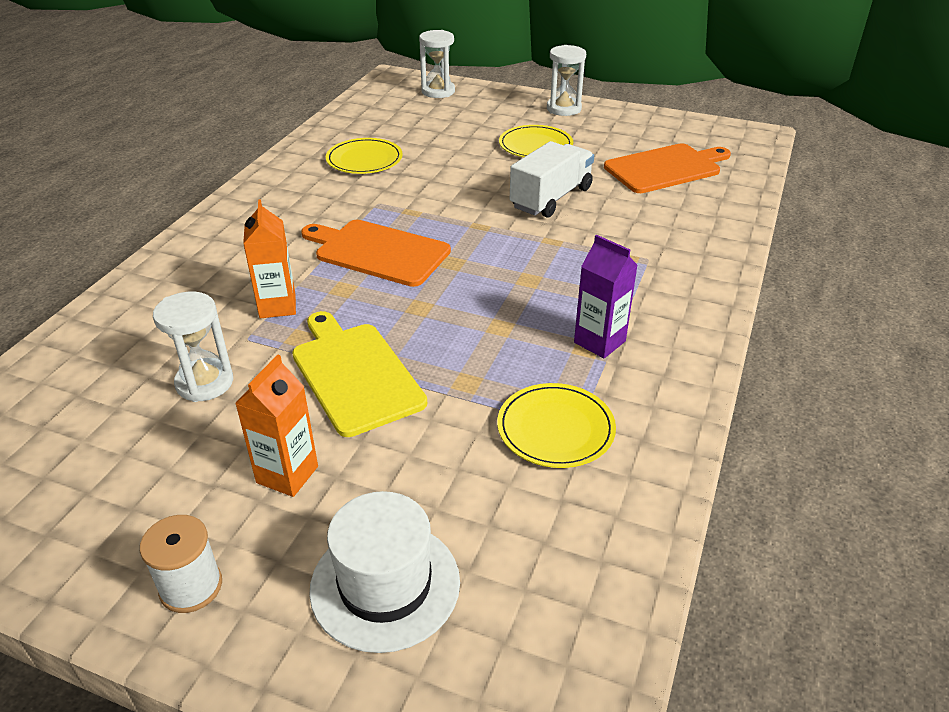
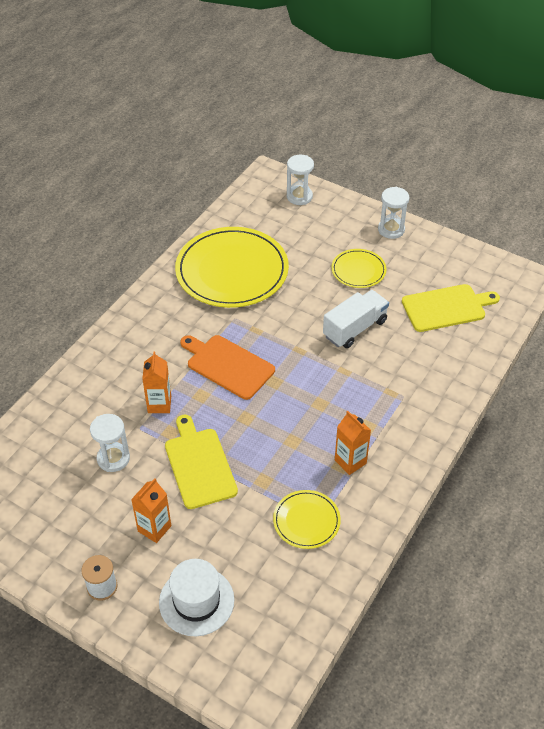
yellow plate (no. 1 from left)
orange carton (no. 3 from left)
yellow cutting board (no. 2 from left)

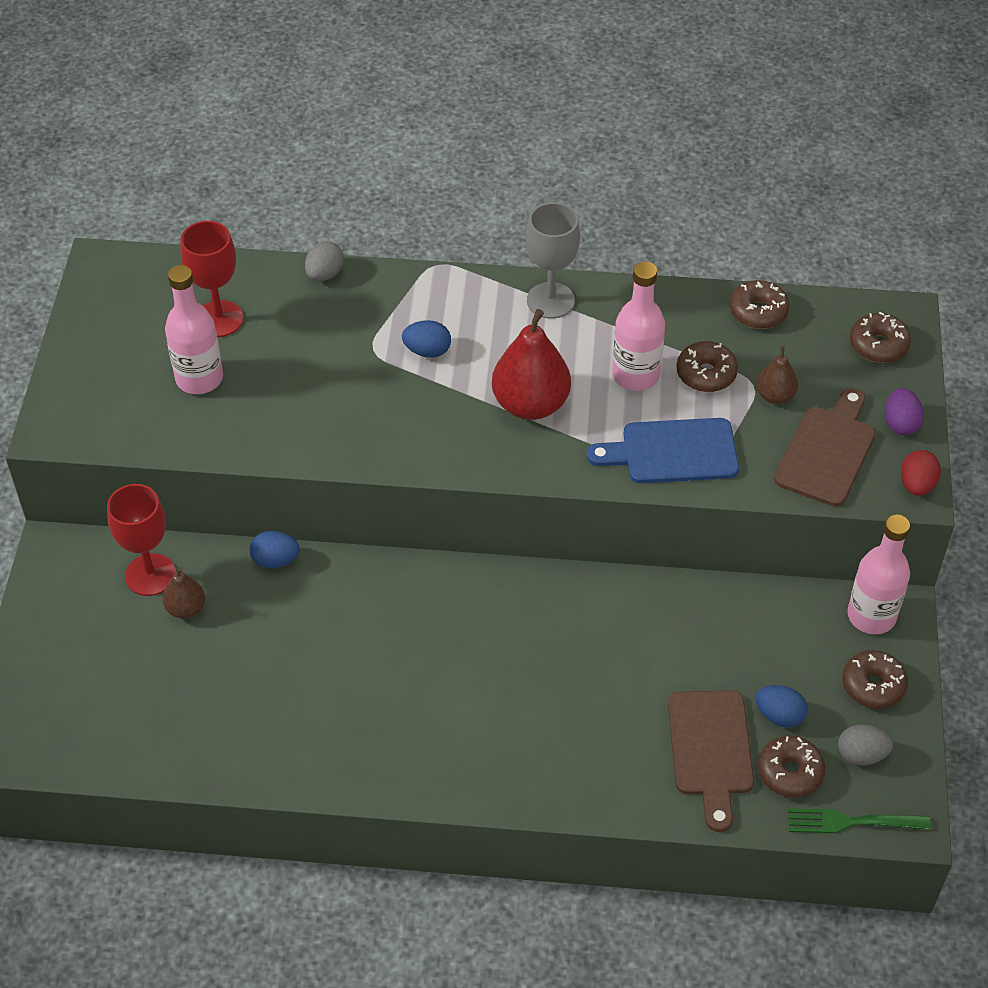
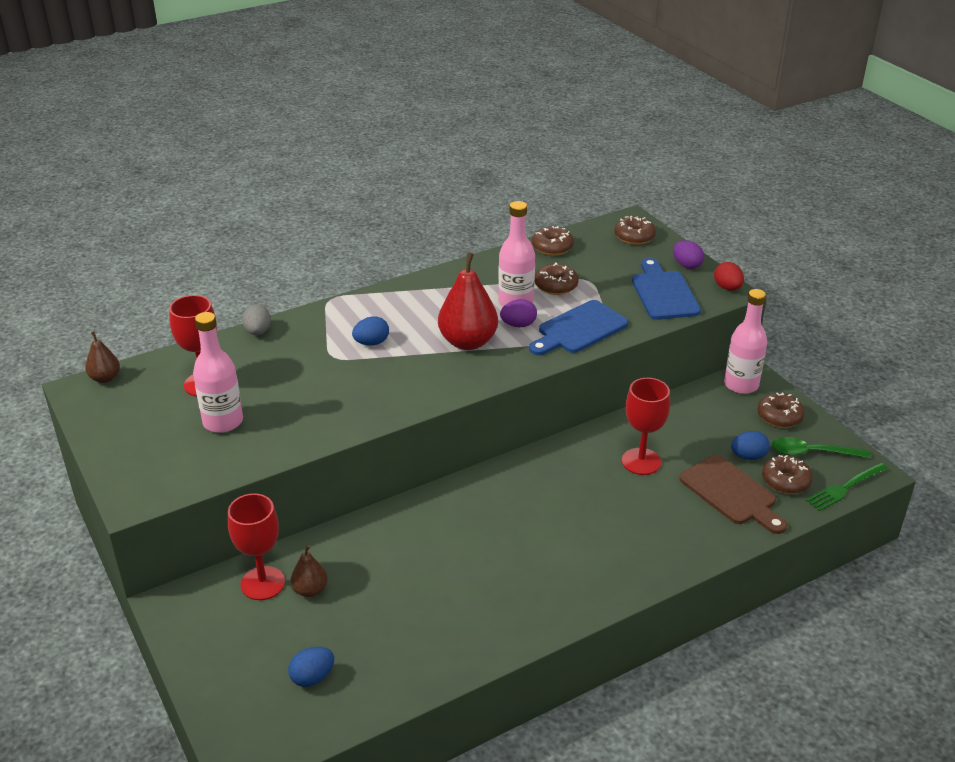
brown pear (no. 1 from left)
blue egg (no. 1 from left)
purple egg (no. 1 from left)
red goblet (no. 3 from left)
blue cutting board (no. 2 from left)
green spoon
grey goblet

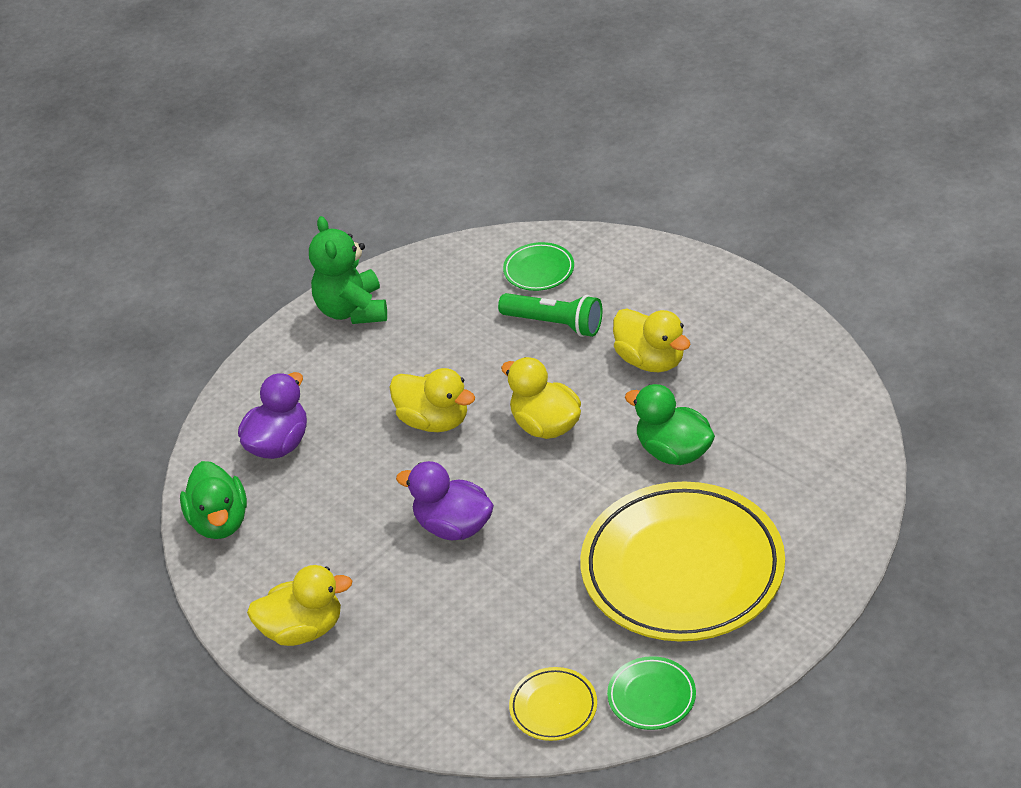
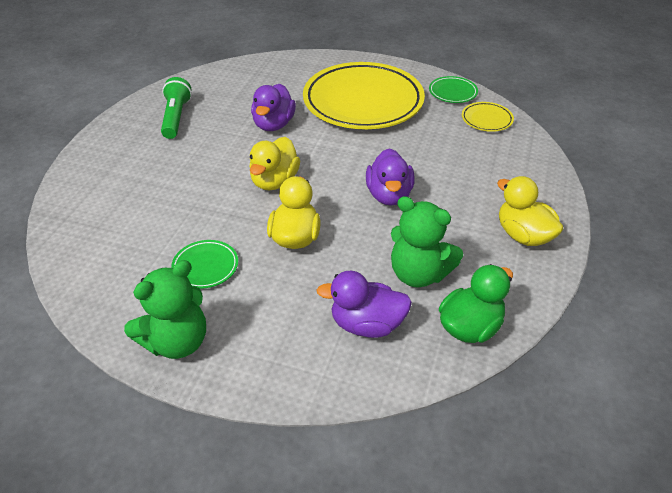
green flashlight
green plate (no. 1 from left)
purple duck (no. 1 from left)
green teddy bear (no. 2 from left)
yellow duck (no. 4 from left in the first image)

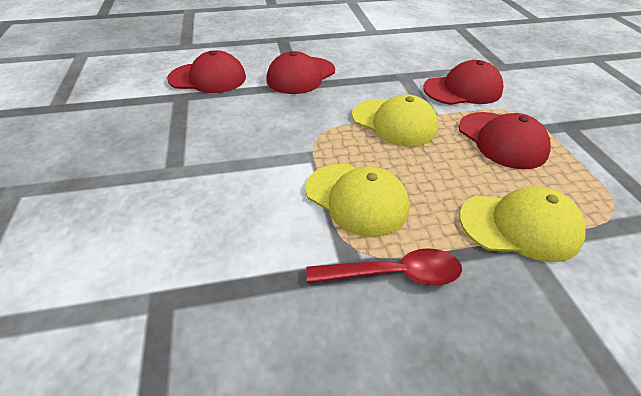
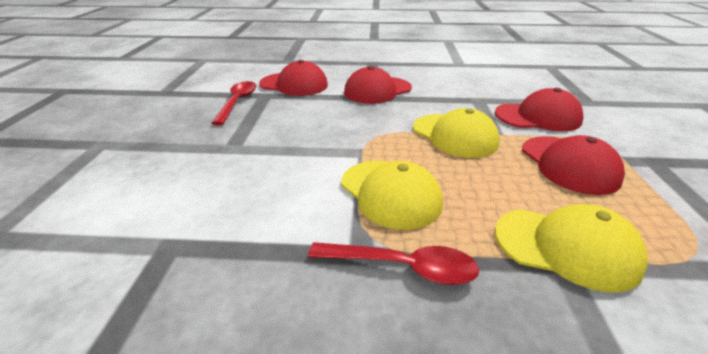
red spoon (no. 1 from left)

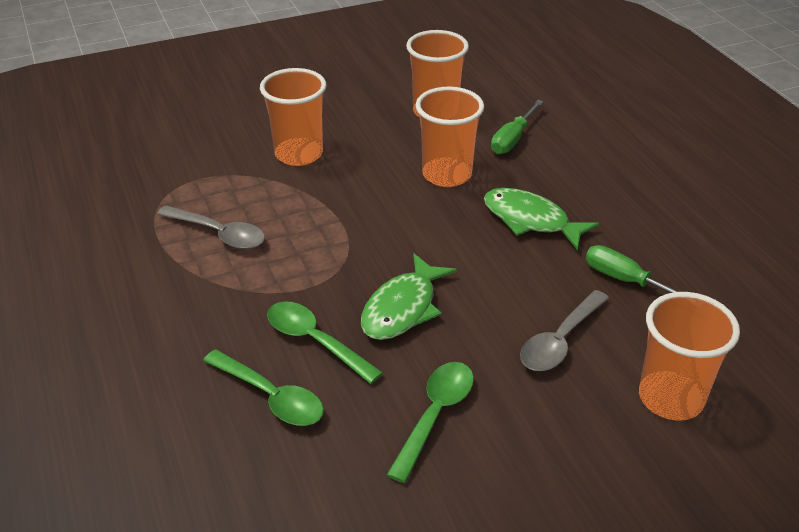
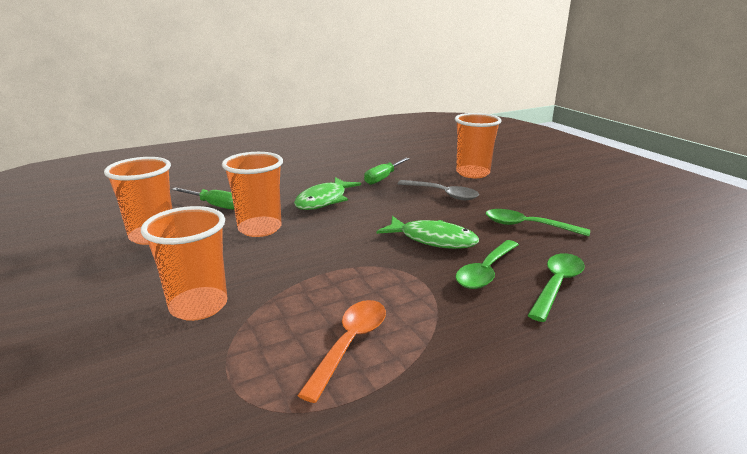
orange spoon

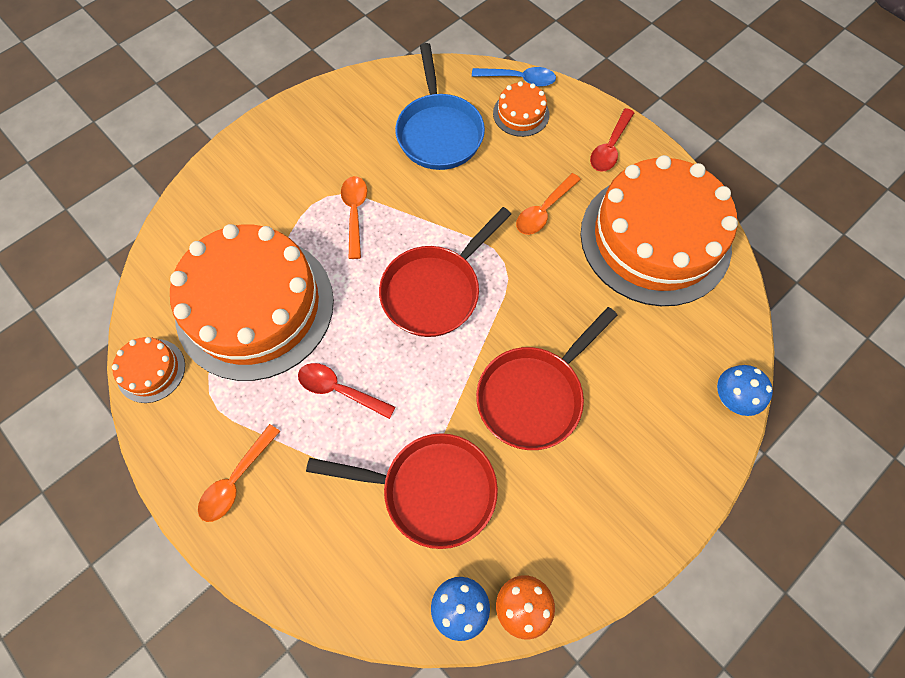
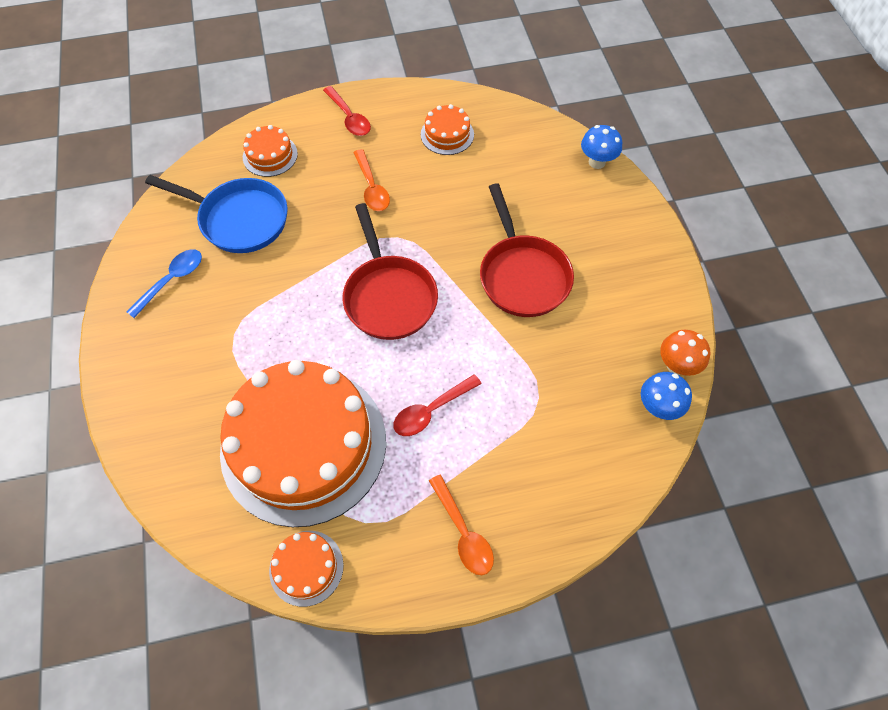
blue spoon
orange cake (no. 4 from left)
red pan (no. 1 from left in the first image)
orange spoon (no. 2 from left in the first image)

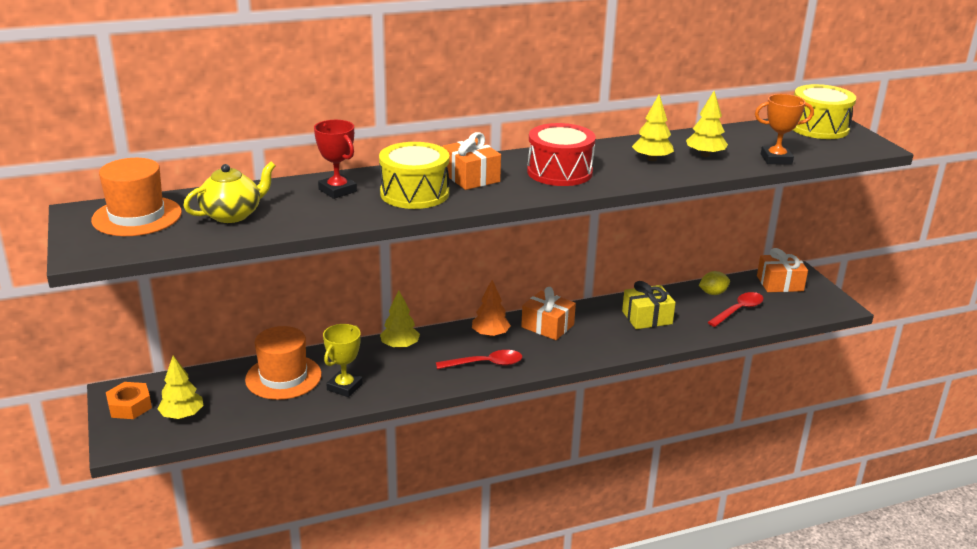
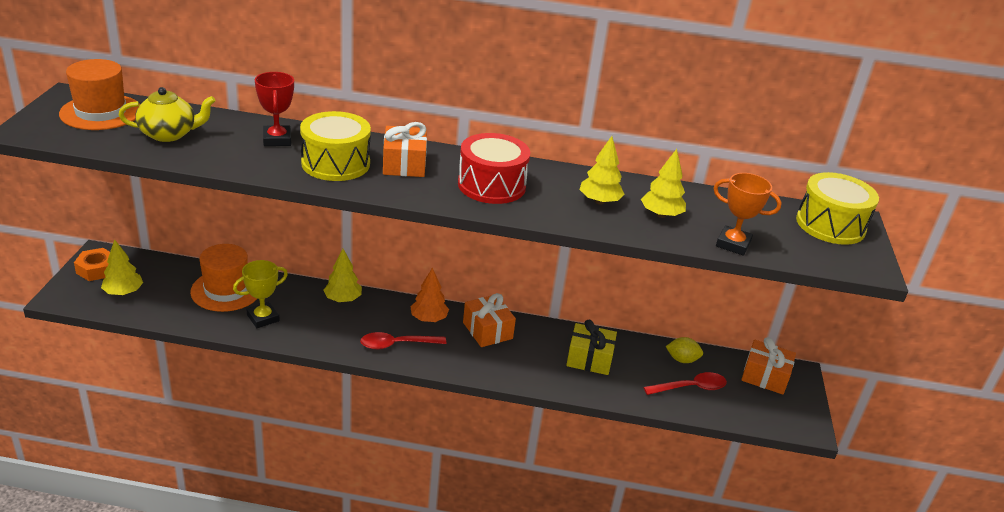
red spoon (no. 1 from left)

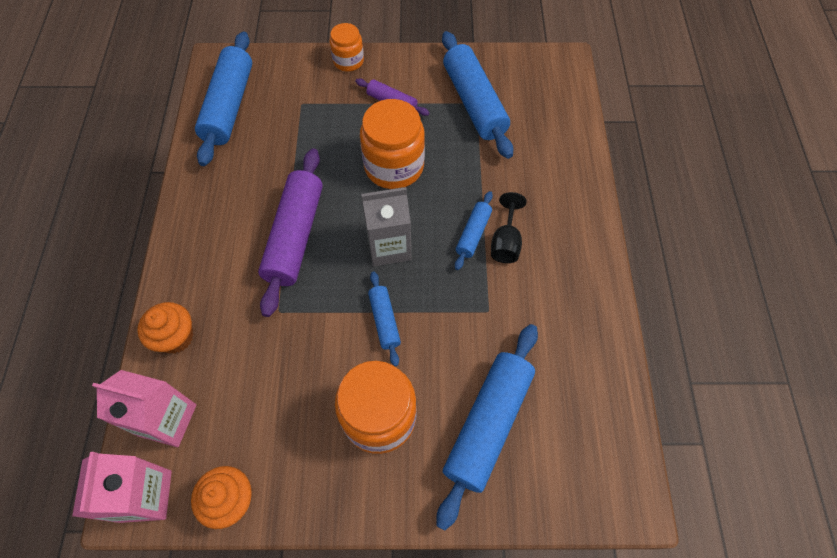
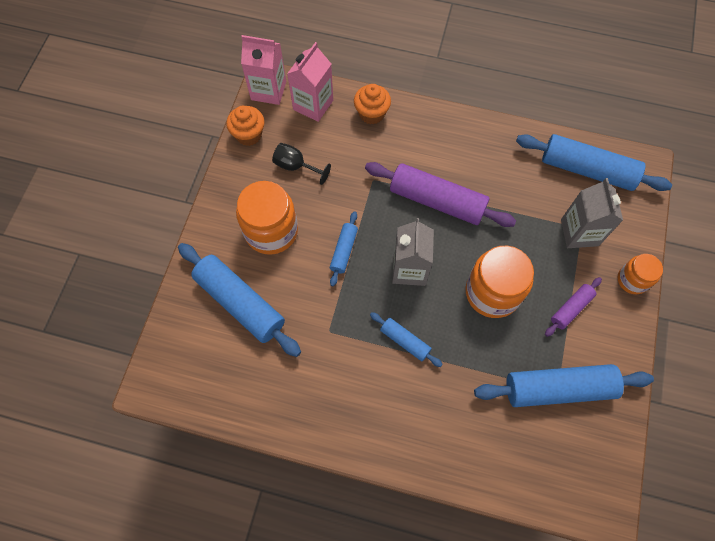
black goblet
blue rolling pin (no. 2 from left)
grey carton (no. 2 from left)

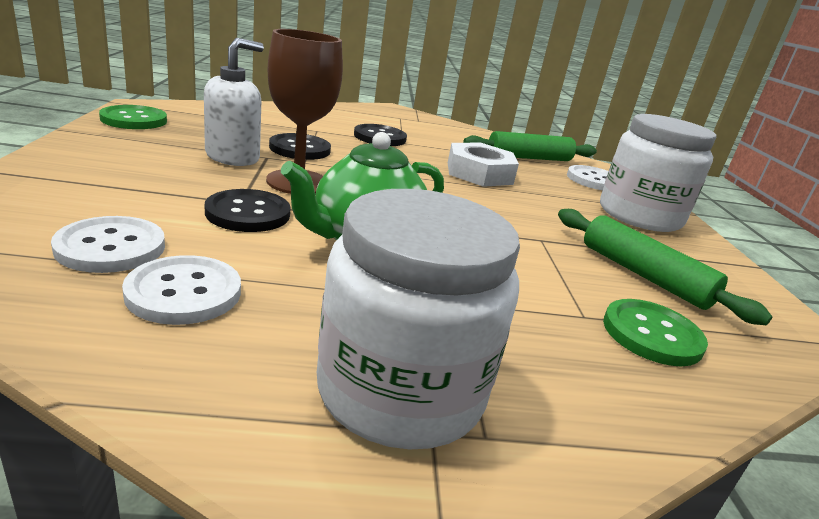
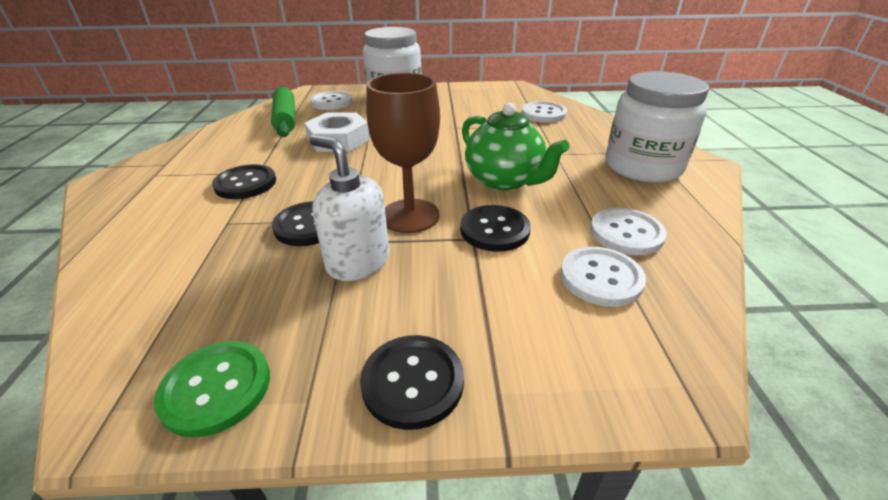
black button (no. 3 from left)
white button (no. 2 from left)
green rolling pin (no. 2 from left in the first image)

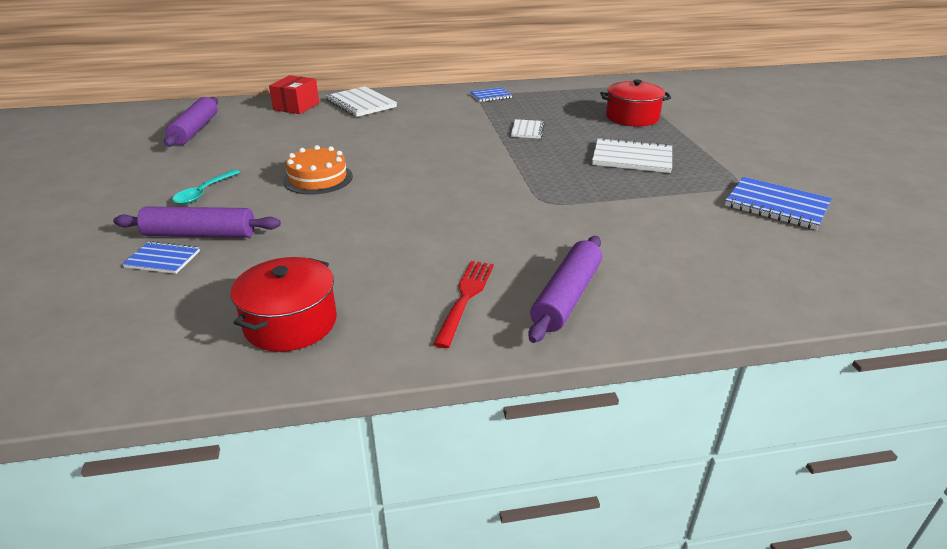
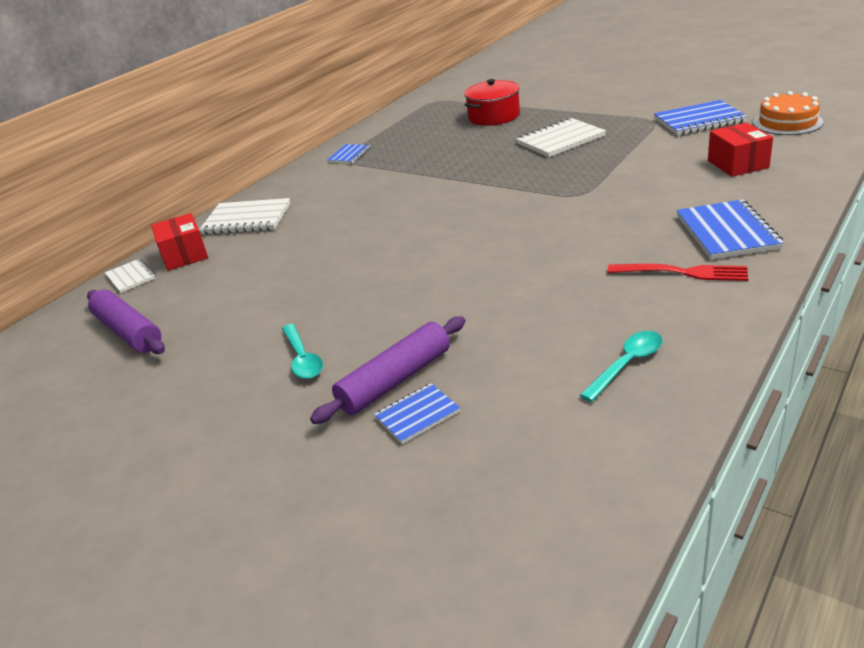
white notebook (no. 1 from left)
turquoise spoon (no. 2 from left)
red fork
blue notebook (no. 4 from left)
red box (no. 2 from left)
orange cake

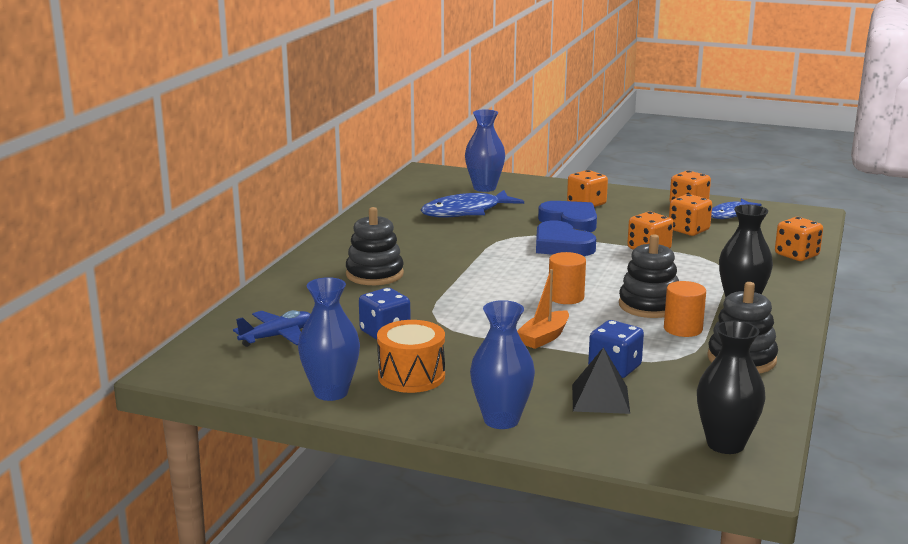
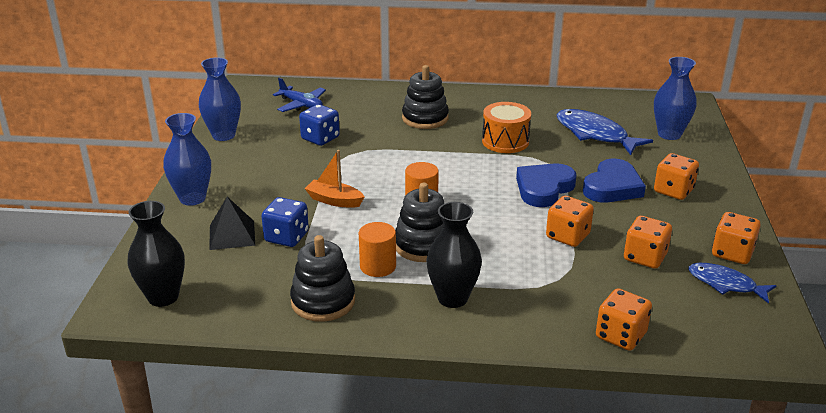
orange drum

